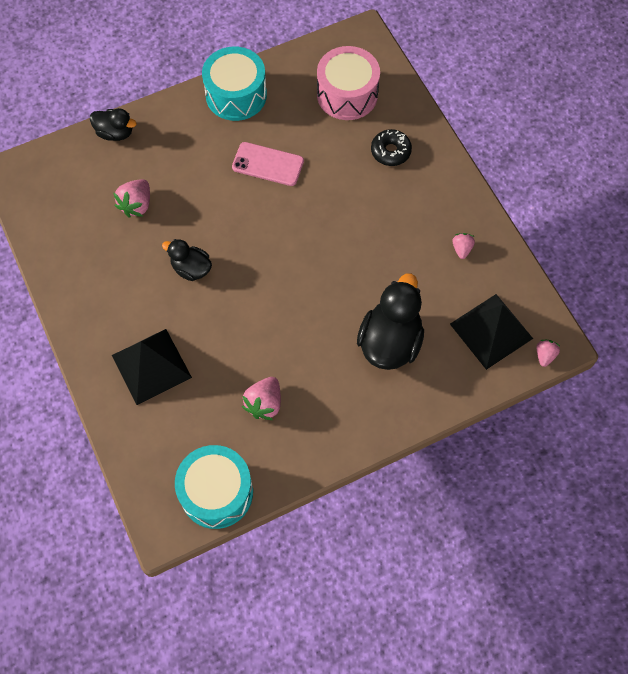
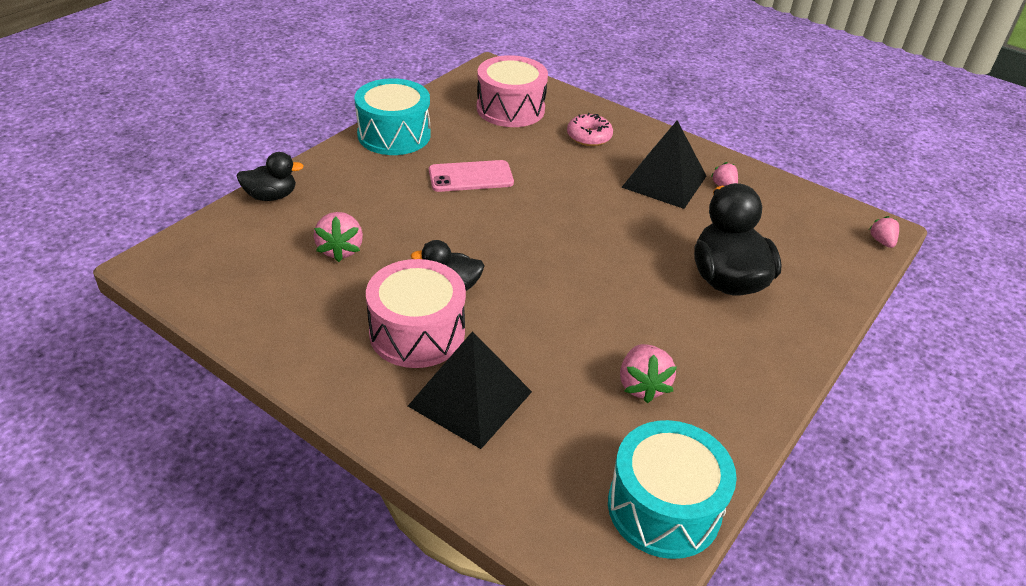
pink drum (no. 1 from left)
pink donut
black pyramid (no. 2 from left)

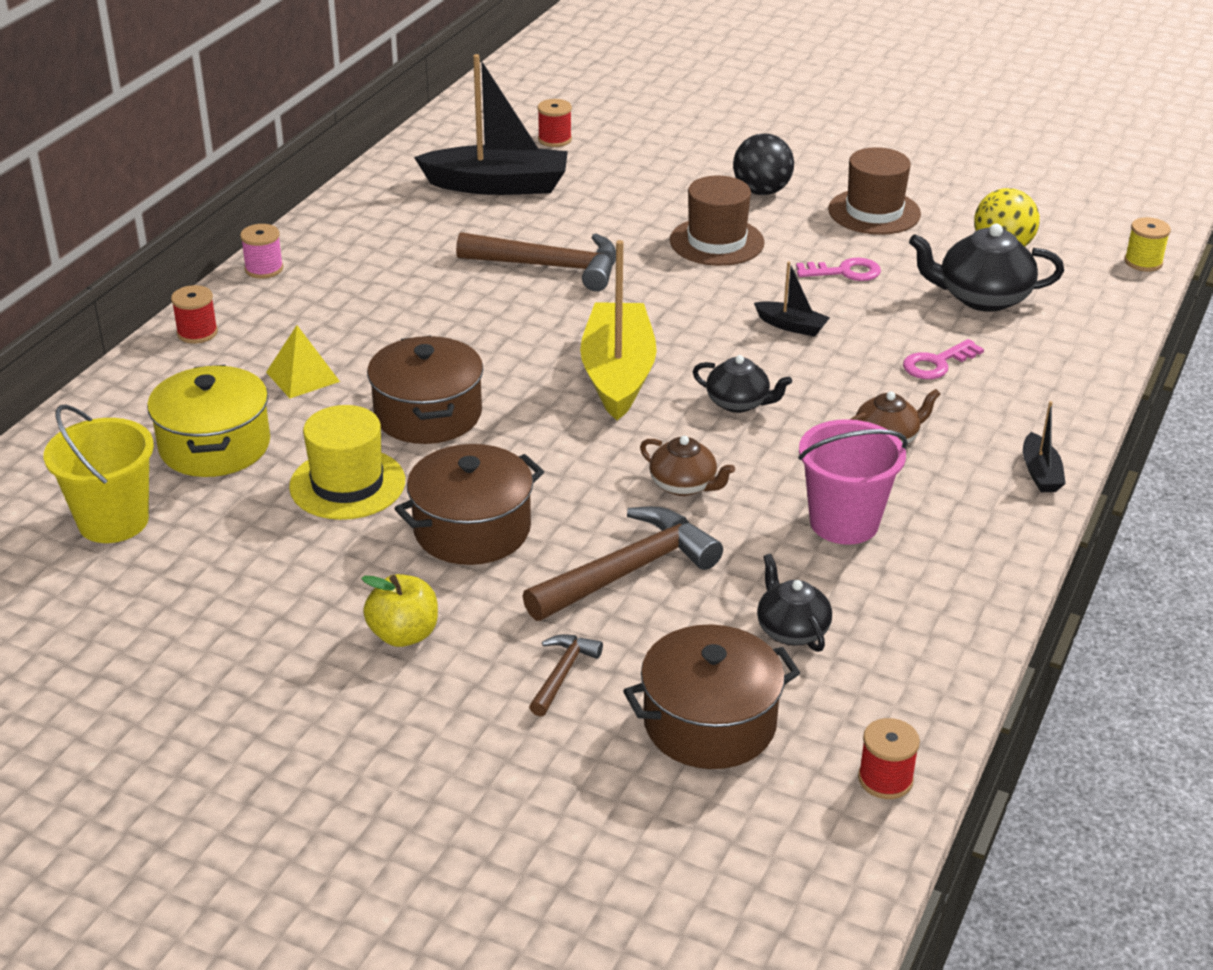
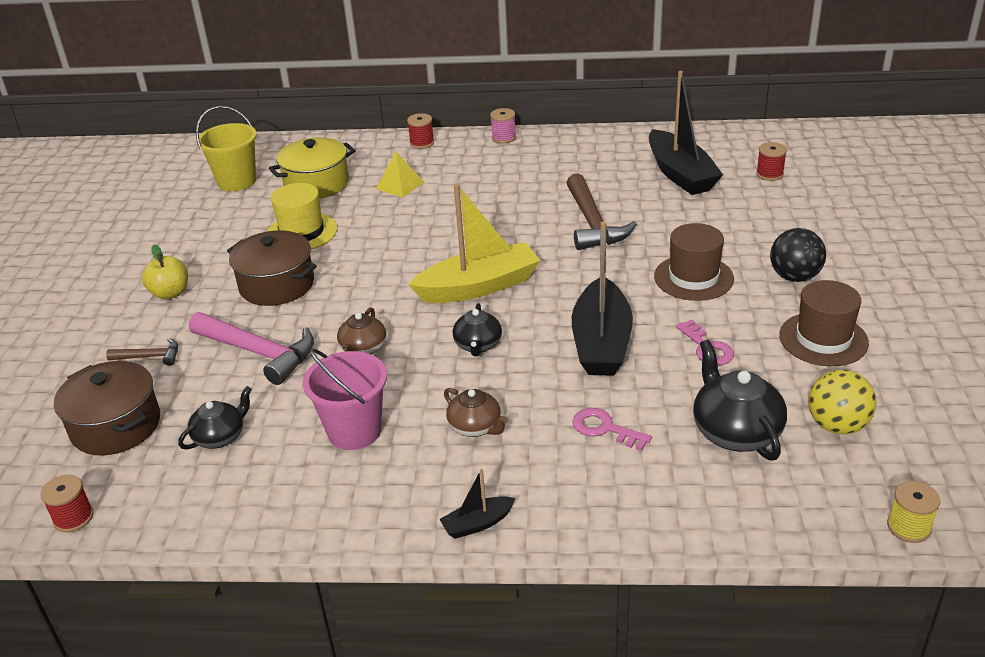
pink hammer
black boat (no. 2 from left)
brown pot (no. 1 from left in the first image)

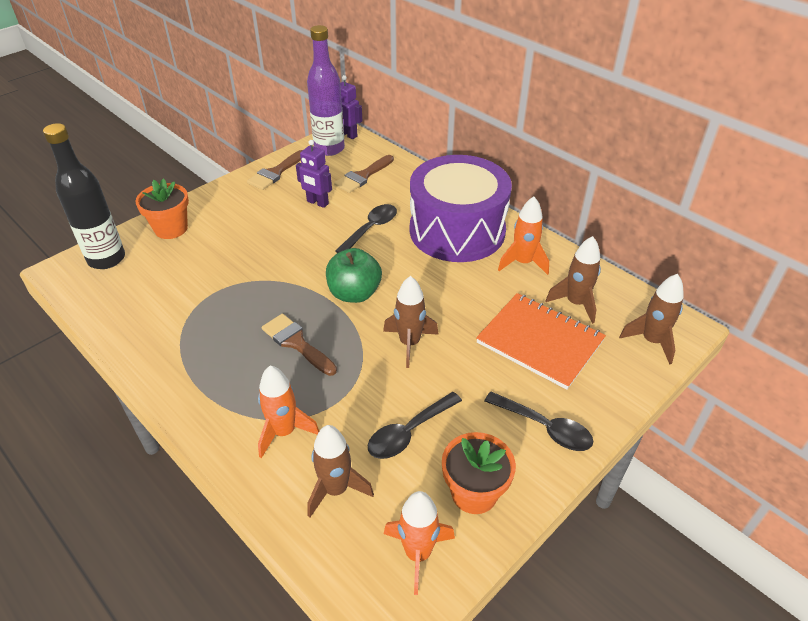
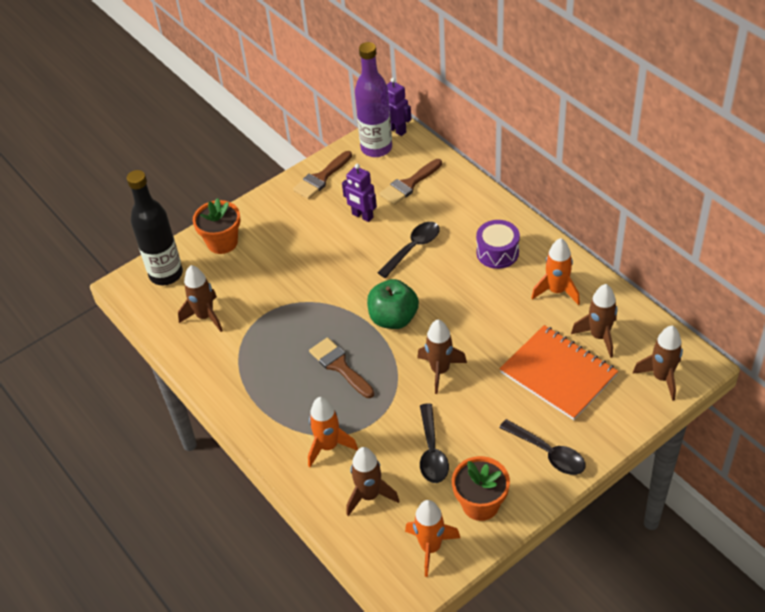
brown rocket (no. 1 from left)
black spoon (no. 2 from left)
purple drum

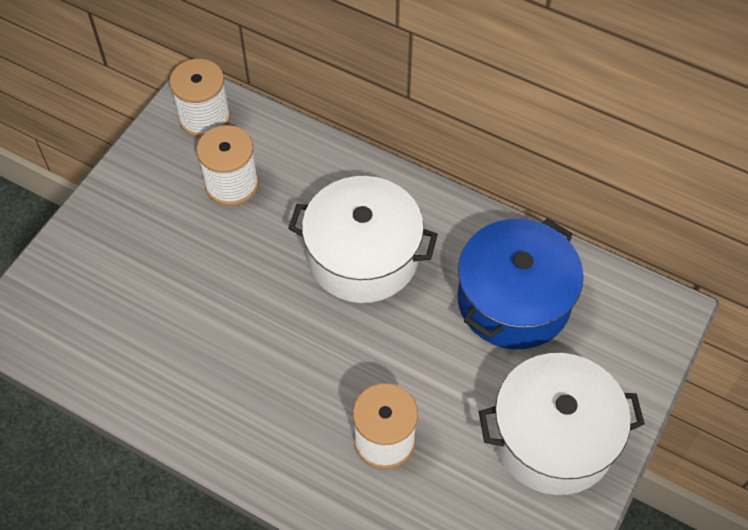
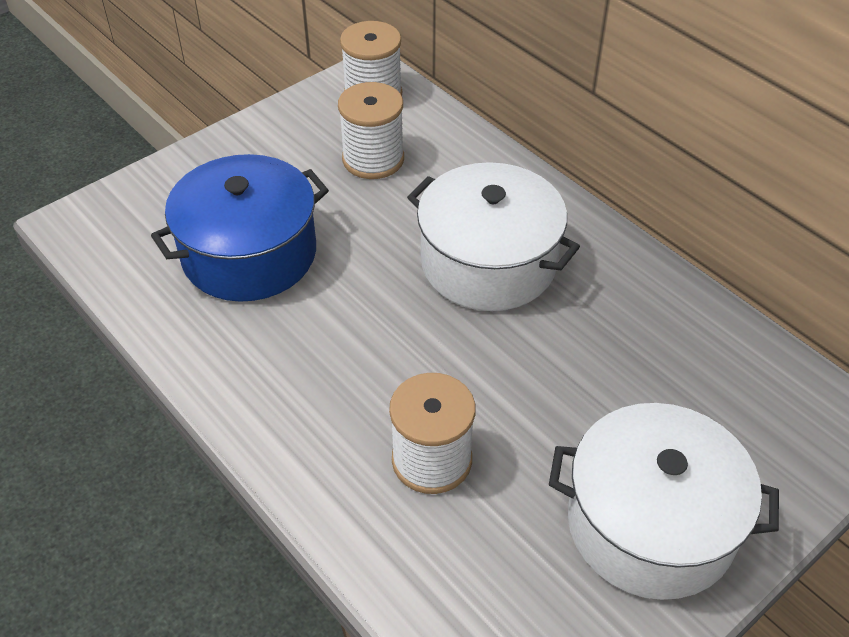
blue pot

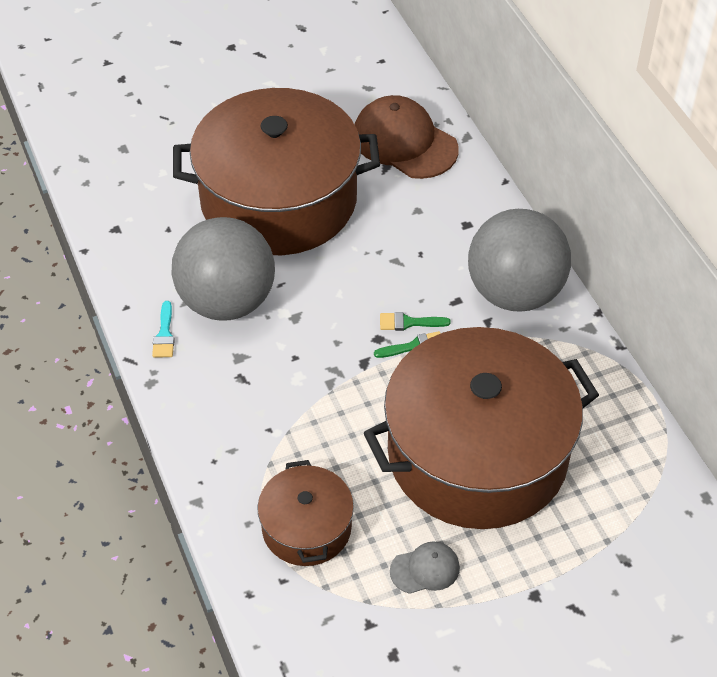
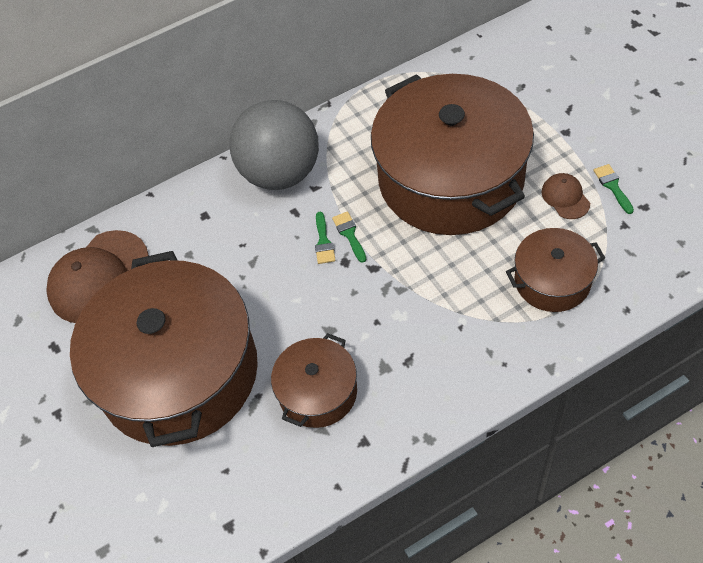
brown pot (no. 2 from left)
brown cap (no. 2 from left)
green brush (no. 3 from left)
turquoise brush

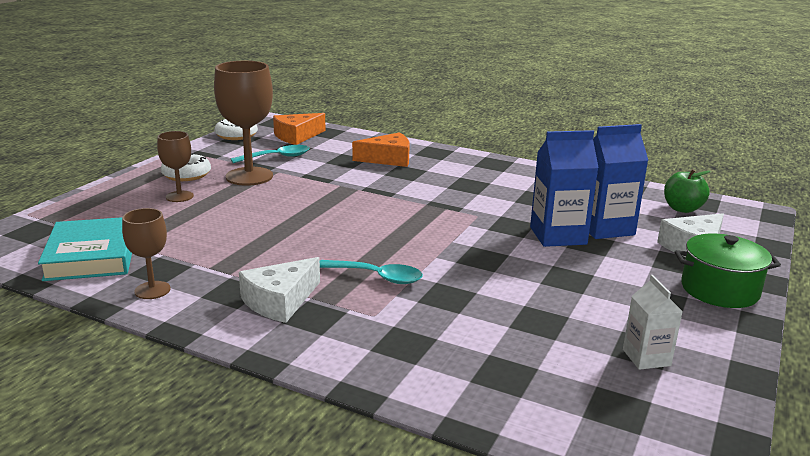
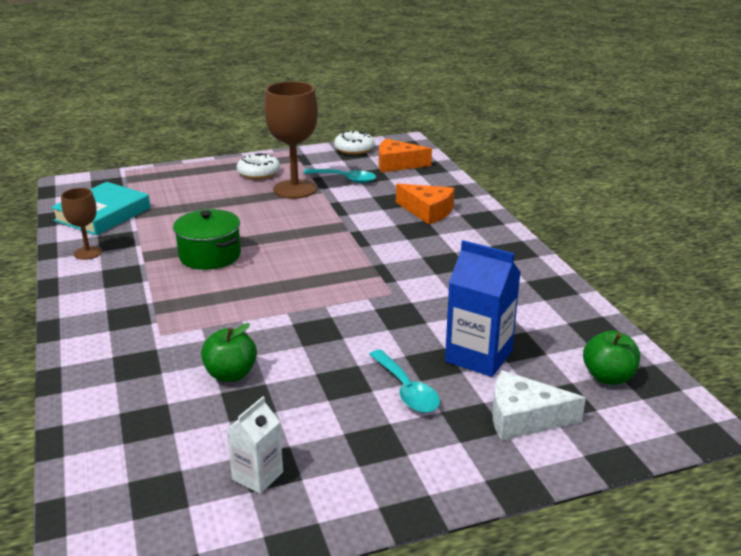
green pot
green apple (no. 1 from left)
turquoise spoon (no. 2 from left)
brown goblet (no. 2 from left in the first image)
white cheese (no. 1 from left in the first image)
blue carton (no. 1 from left in the first image)

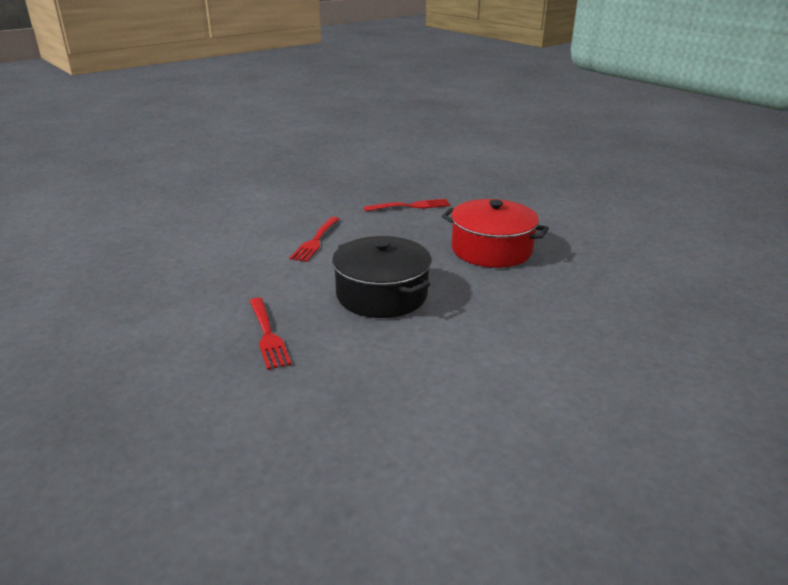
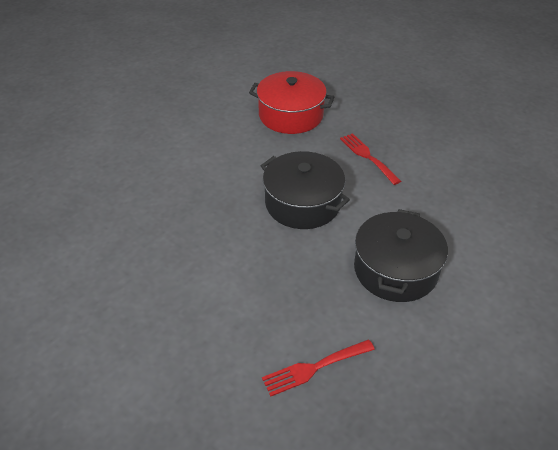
red pot
black pot (no. 2 from left)

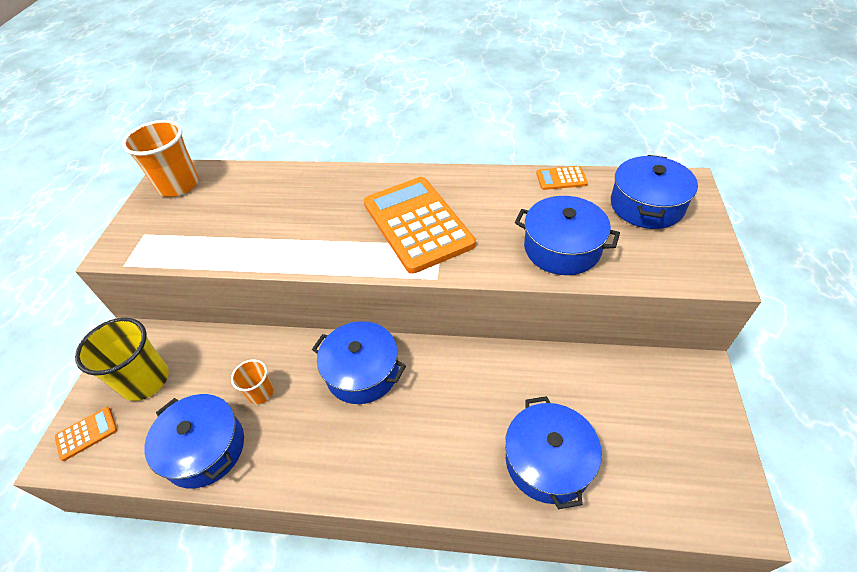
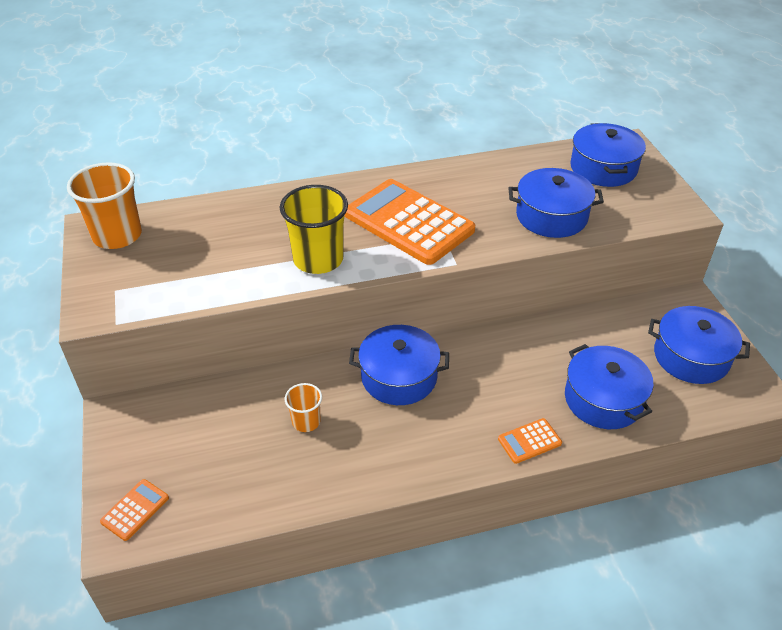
yellow cup
orange calculator (no. 3 from left)
blue pot (no. 5 from left)

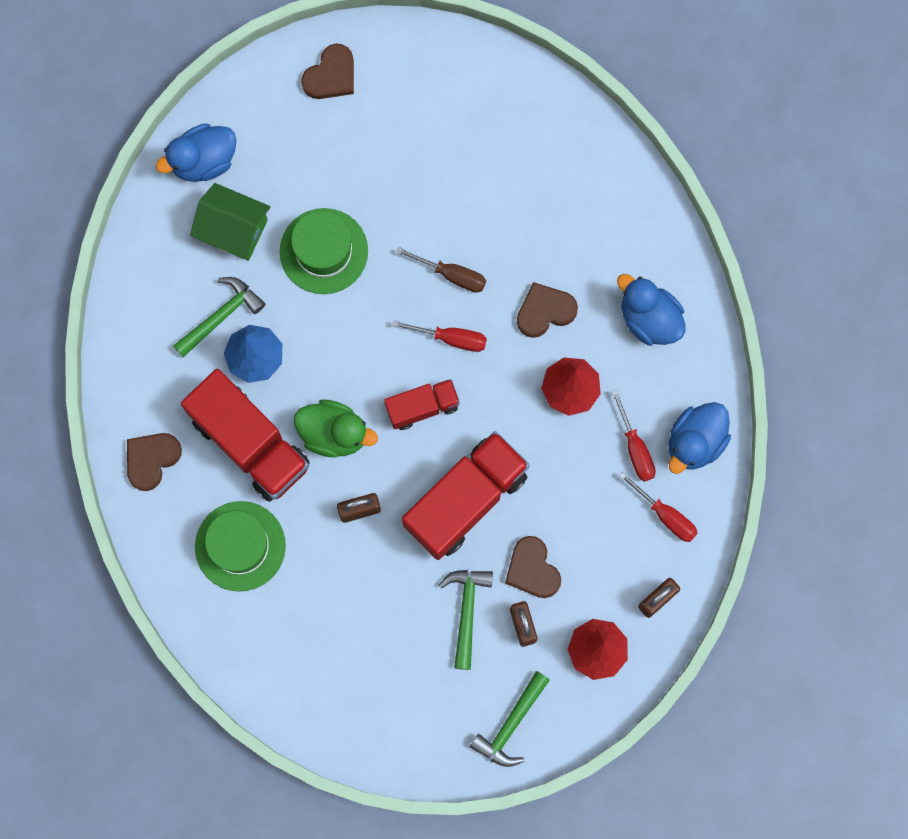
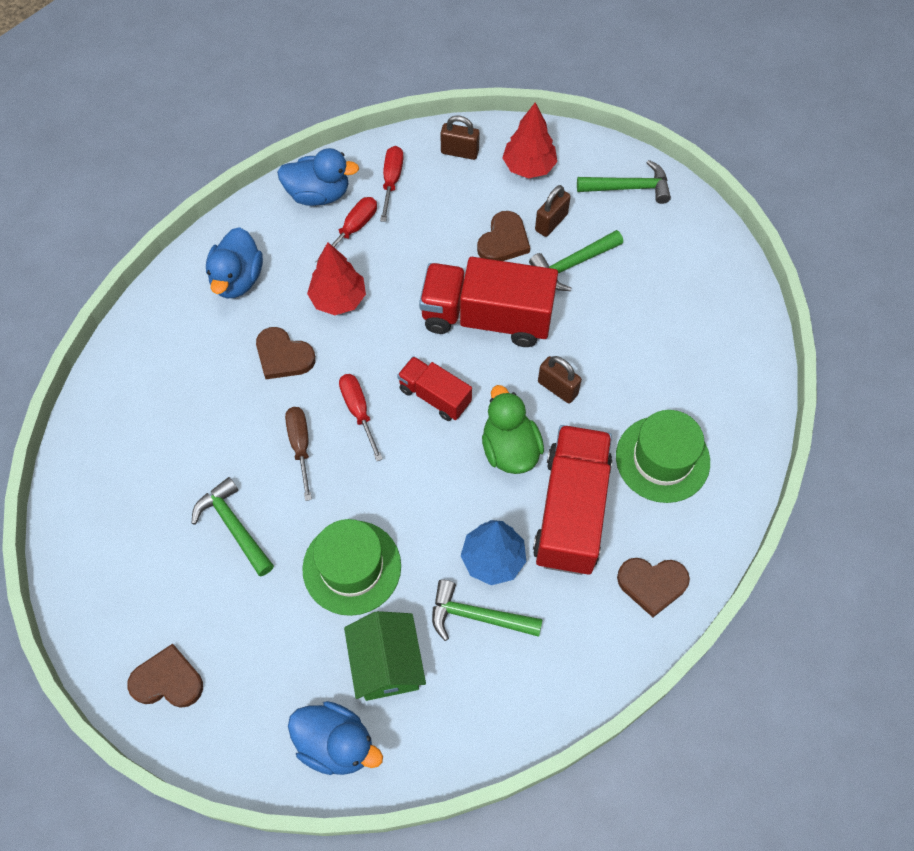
green hammer (no. 1 from left)

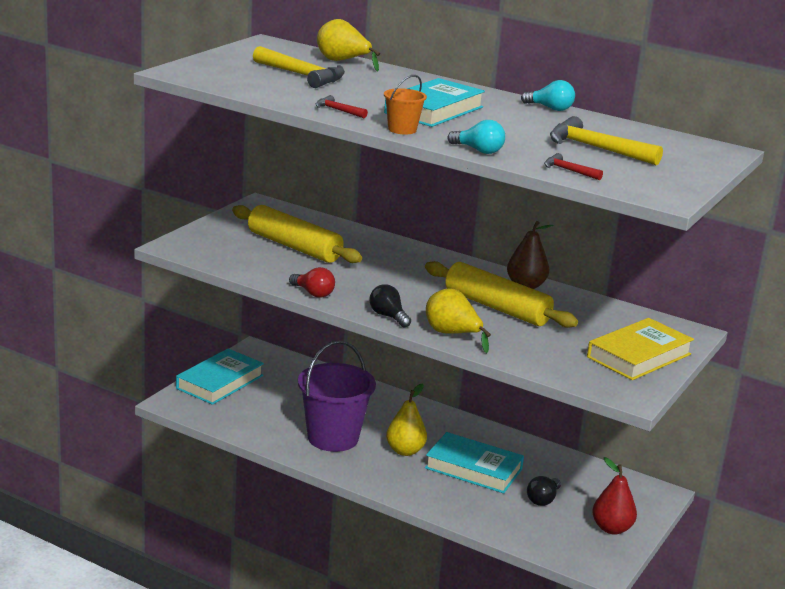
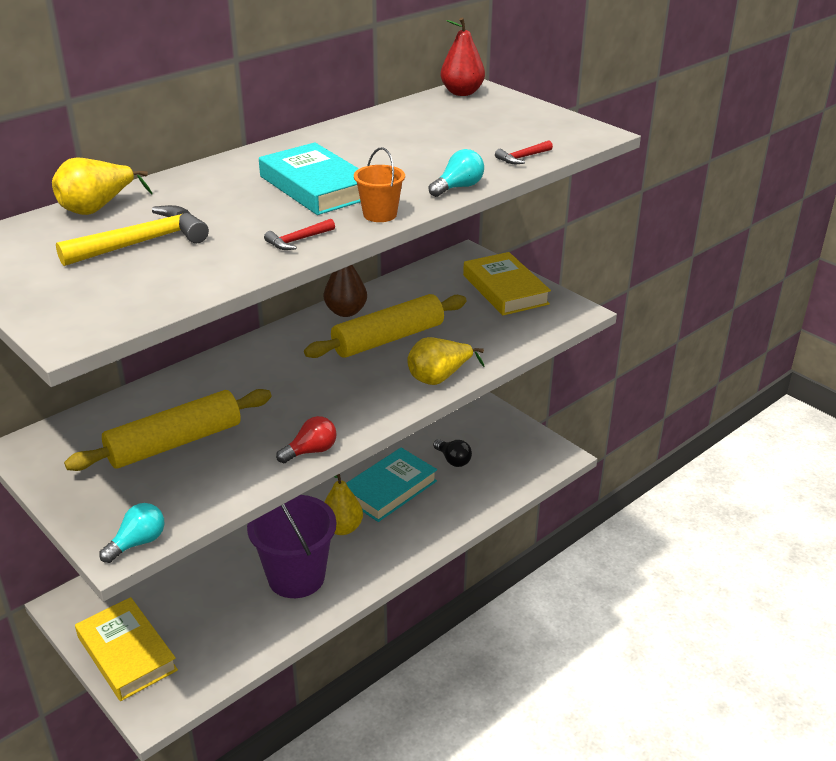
yellow book (no. 1 from left)
turquoise light bulb (no. 1 from left)
red pear
black light bulb (no. 1 from left in the first image)
yellow hammer (no. 2 from left in the first image)

